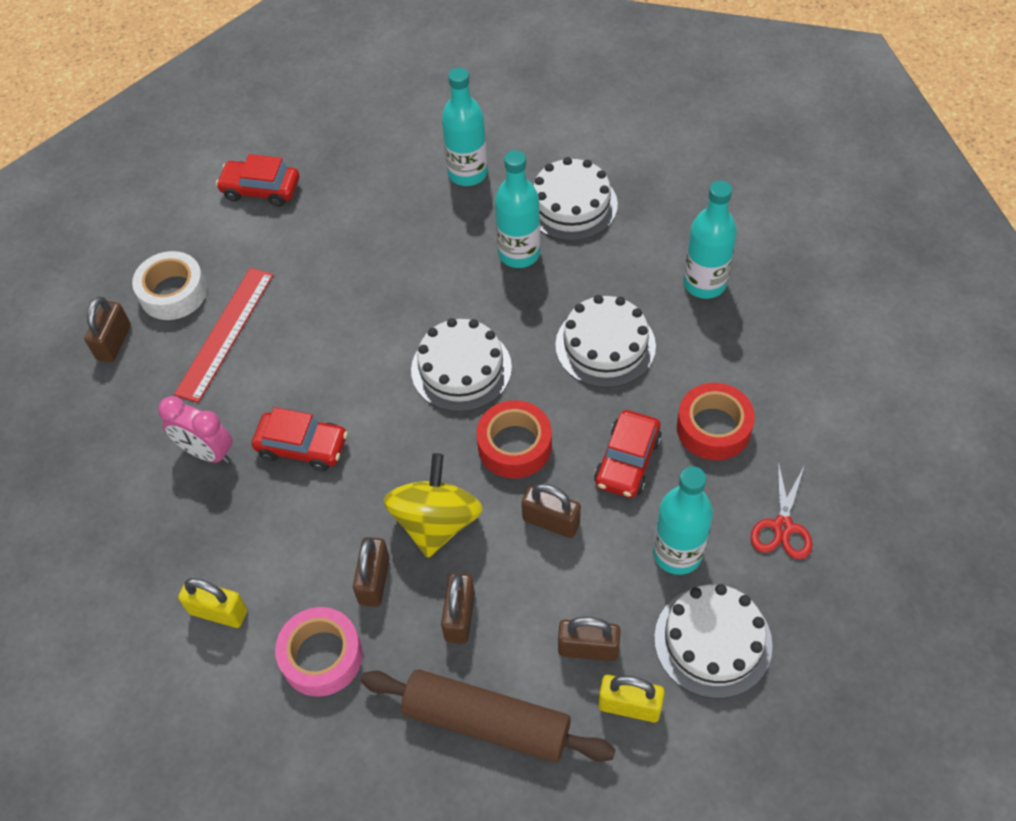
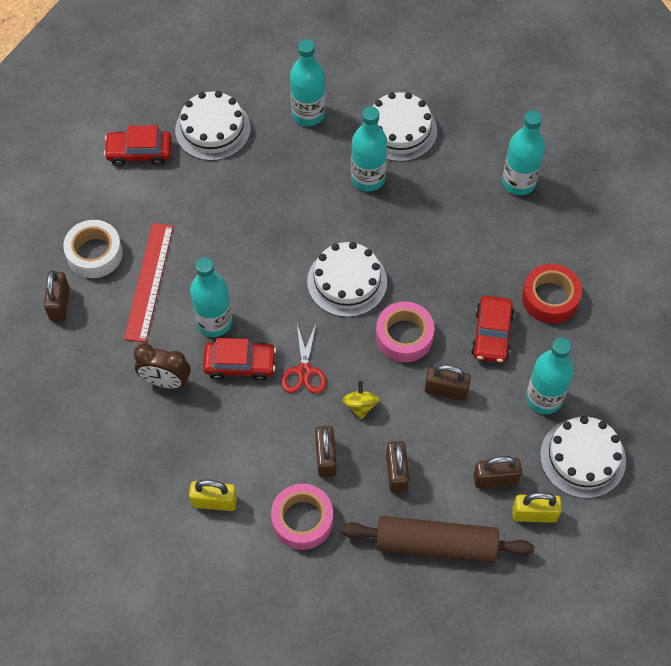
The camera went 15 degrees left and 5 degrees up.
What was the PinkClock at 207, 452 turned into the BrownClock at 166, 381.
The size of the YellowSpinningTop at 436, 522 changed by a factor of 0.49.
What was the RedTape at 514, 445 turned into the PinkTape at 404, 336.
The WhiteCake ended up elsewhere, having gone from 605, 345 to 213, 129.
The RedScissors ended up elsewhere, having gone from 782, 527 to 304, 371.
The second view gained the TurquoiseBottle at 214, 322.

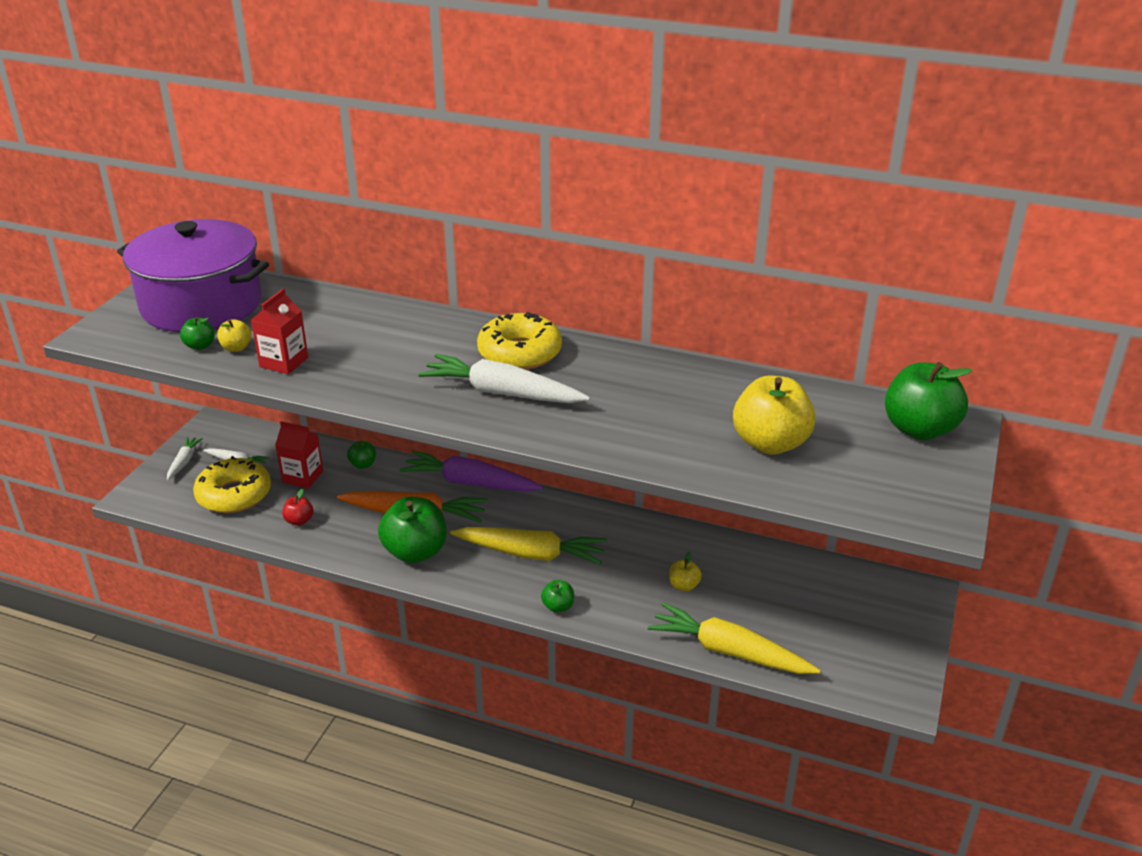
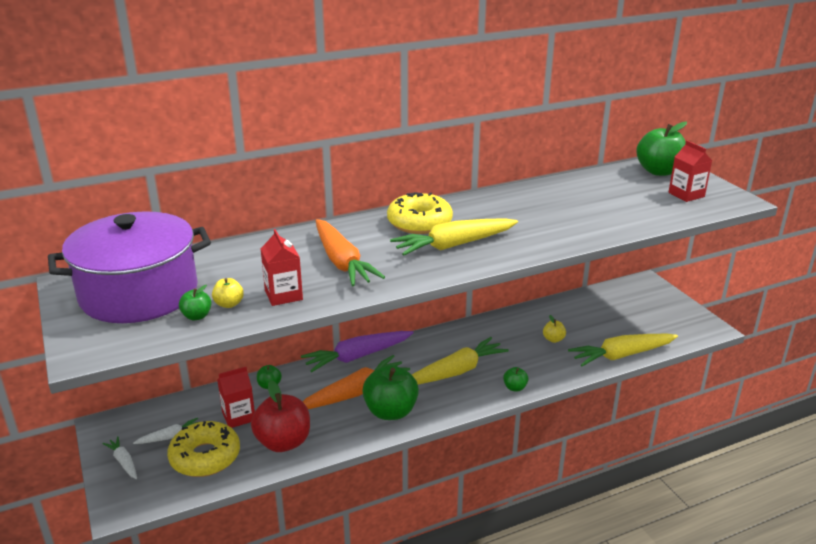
The camera went 45 degrees left and 5 degrees down.
The size of the RedApple at 299, 521 changed by a factor of 2.14.
What was the WhiteCarrot at 502, 393 turned into the YellowCarrot at 454, 245.
The second view lost the YellowApple at 770, 443.
The second view gained the OrangeCarrot at 342, 262.
The second view gained the RedCarton at 686, 195.

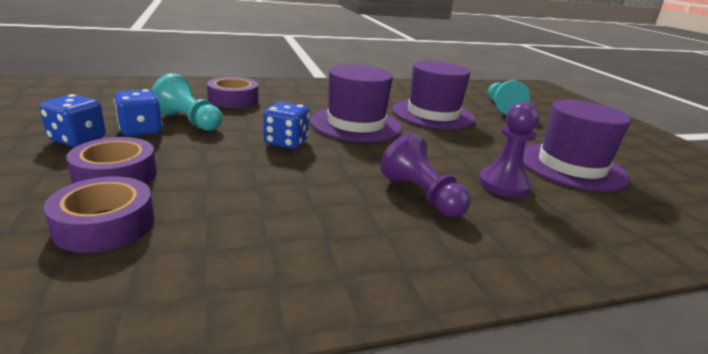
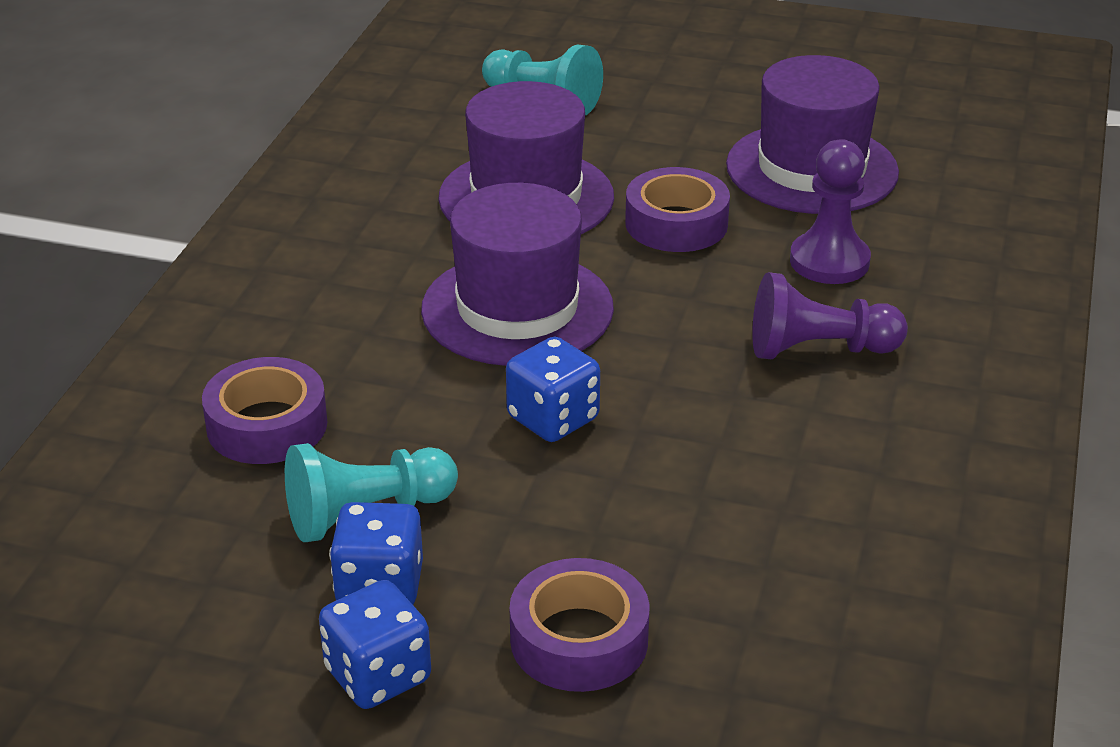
The camera went 55 degrees left and 10 degrees up.
The PurpleTape ended up elsewhere, having gone from 105, 224 to 676, 223.

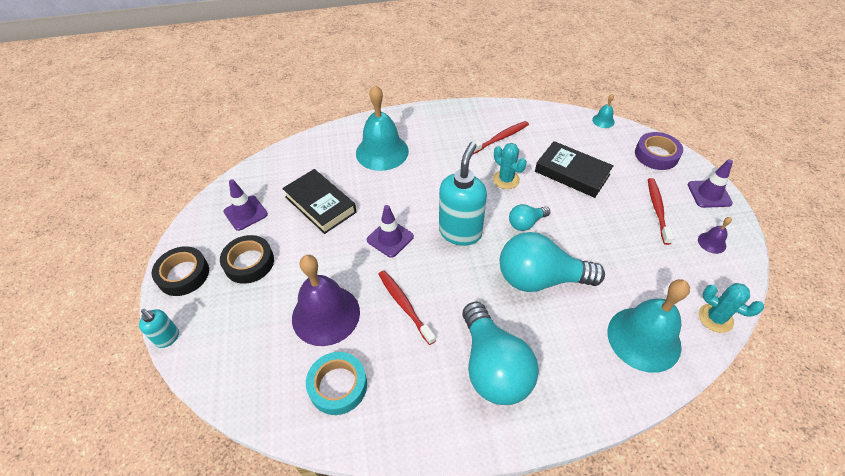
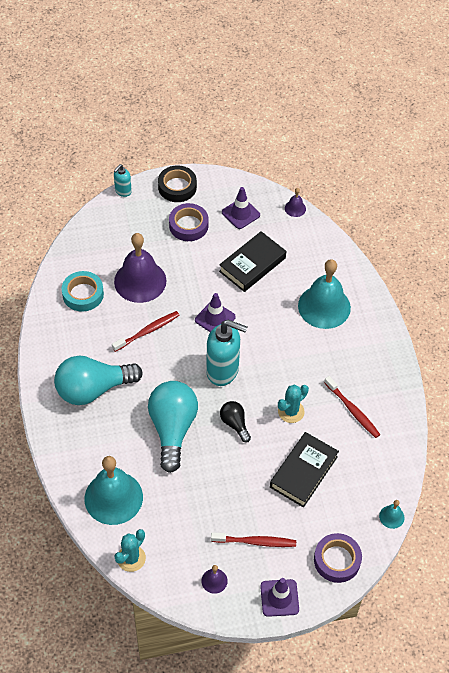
The camera went 85 degrees right and 5 degrees up.
What was the BlackTape at 249, 263 turned into the PurpleTape at 188, 225.
What was the TurquoiseLightBulb at 526, 223 turned into the BlackLightBulb at 235, 424.
The second view gained the PurpleBell at 295, 208.

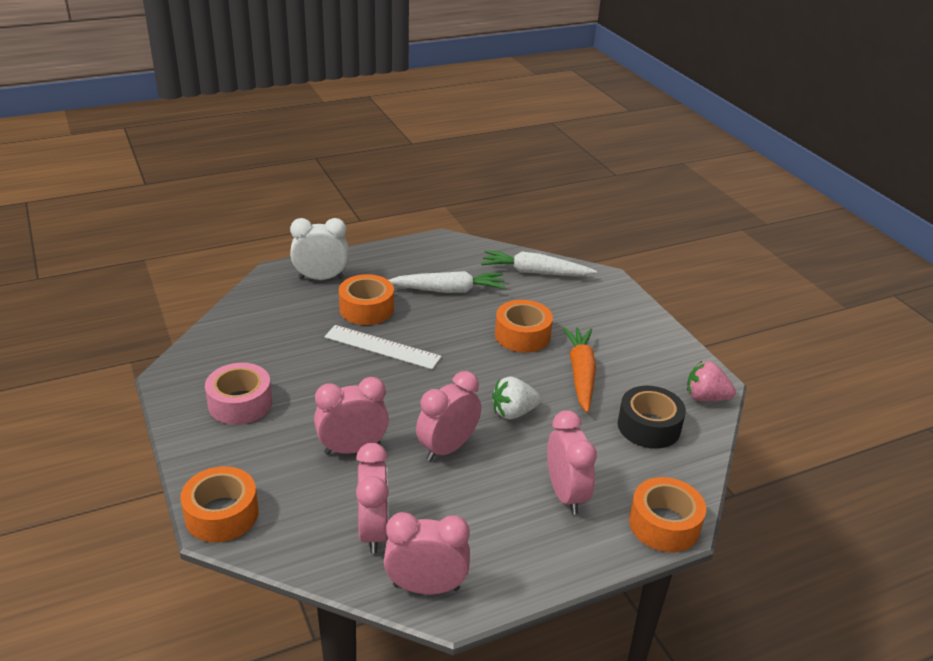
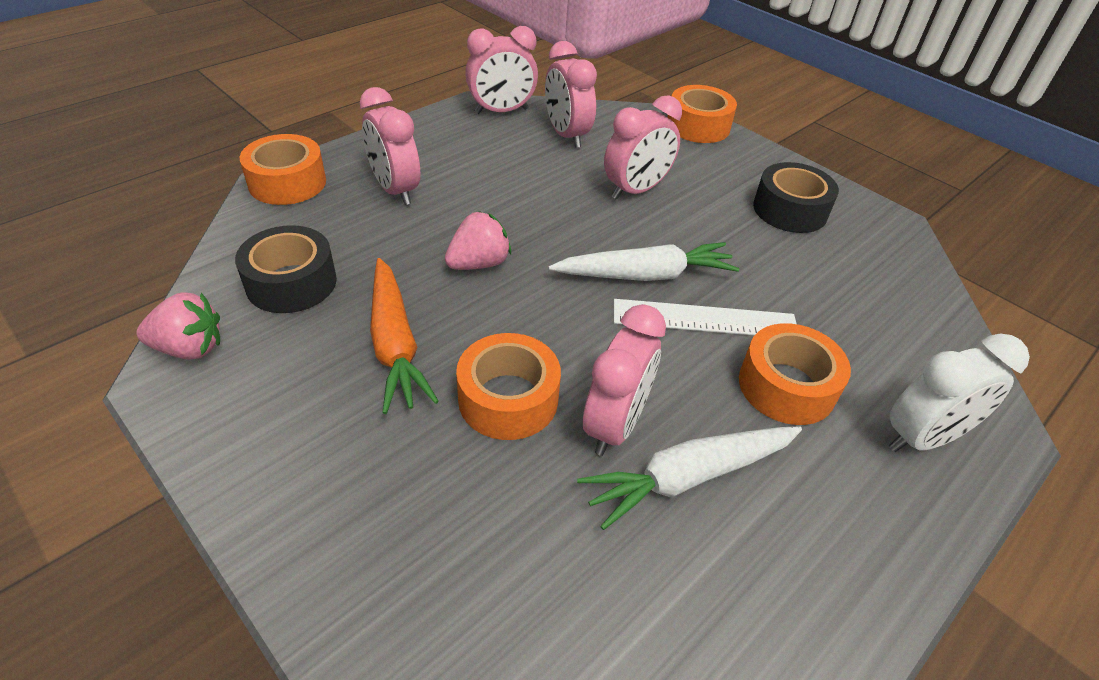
The camera went 160 degrees right and 10 degrees up.
What was the PinkTape at 240, 403 turned into the BlackTape at 790, 210.
The PinkClock ended up elsewhere, having gone from 447, 448 to 615, 425.
The WhiteCarrot ended up elsewhere, having gone from 534, 272 to 645, 275.
What was the WhiteStrawberry at 513, 412 turned into the PinkStrawberry at 479, 263.

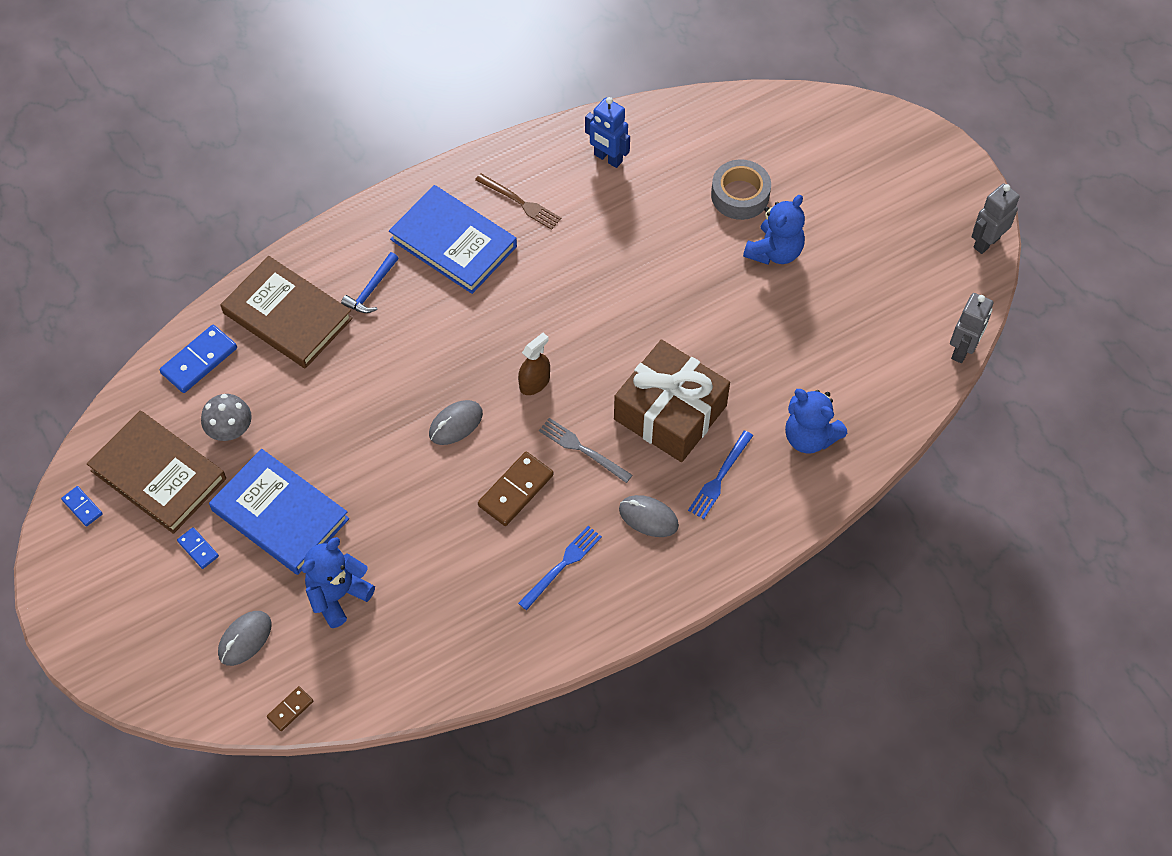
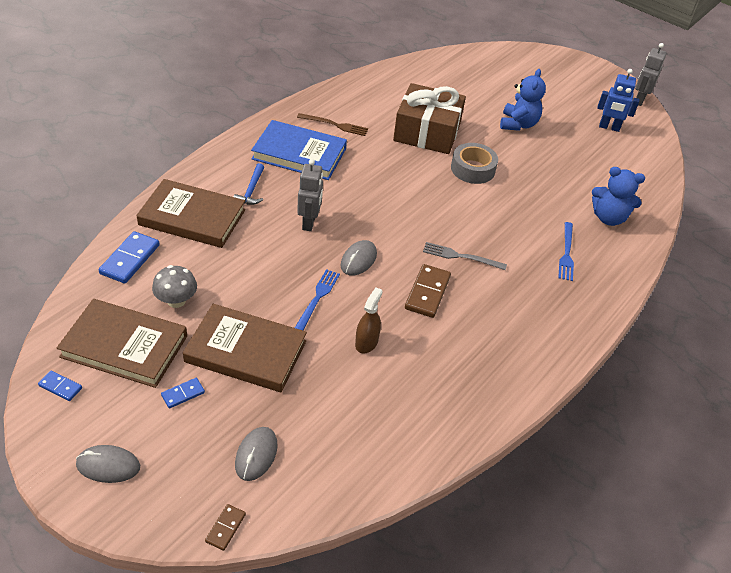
The camera went 25 degrees left and 15 degrees down.
The BlueDomino at 198, 549 ended up facing another way, 60 degrees counterclockwise from before.
What was the BlueBook at 280, 514 turned into the BrownBook at 246, 351.
The BrownDomino ended up elsewhere, having gone from 290, 709 to 225, 528.
The second view lost the BlueTeddyBear at 338, 595.
The BrownSprayBottle ended up elsewhere, having gone from 534, 383 to 366, 342.
The BlueFork ended up elsewhere, having gone from 562, 565 to 317, 299.
The BlueRobot ended up elsewhere, having gone from 608, 158 to 609, 127.
The BrownGift ended up elsewhere, having gone from 670, 412 to 427, 132.
The GreyMouse ended up elsewhere, having gone from 648, 517 to 108, 465.
The GreyTape ended up elsewhere, having gone from 740, 195 to 472, 169.
The GreyRobot ended up elsewhere, having gone from 962, 350 to 309, 223.

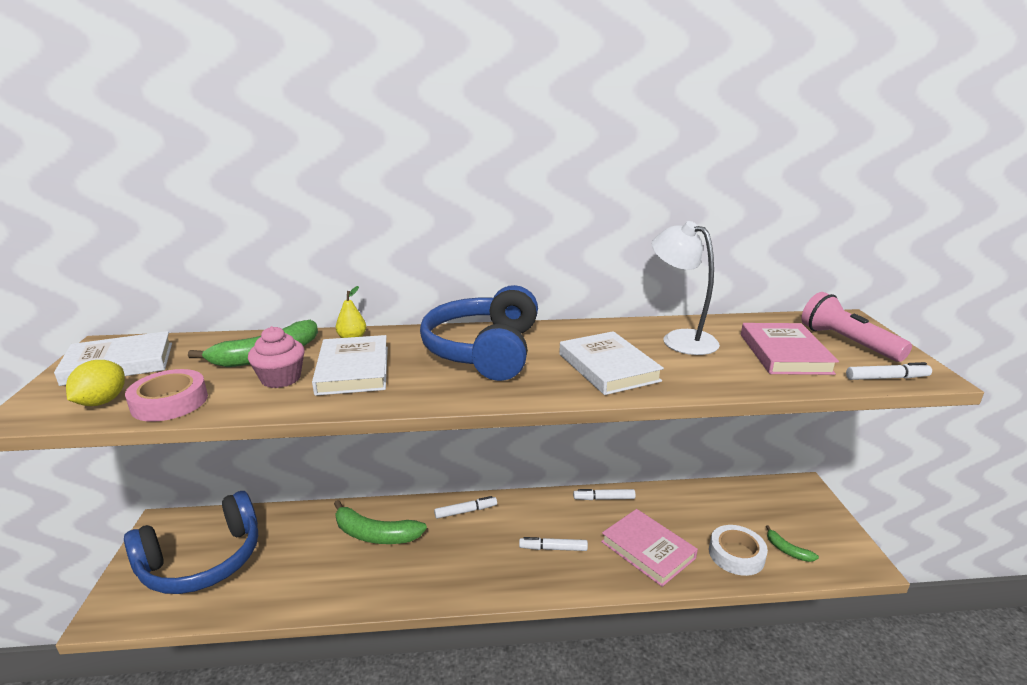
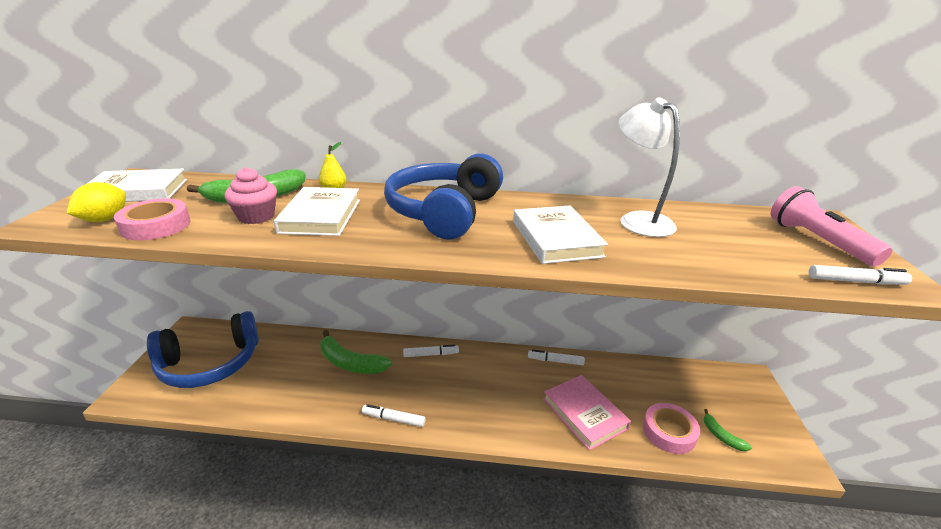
The camera went 10 degrees right and 5 degrees up.
The WhiteMarker ended up elsewhere, having gone from 553, 548 to 393, 419.
What was the WhiteTape at 736, 554 turned into the PinkTape at 669, 432.
The second view lost the PinkBook at 785, 353.

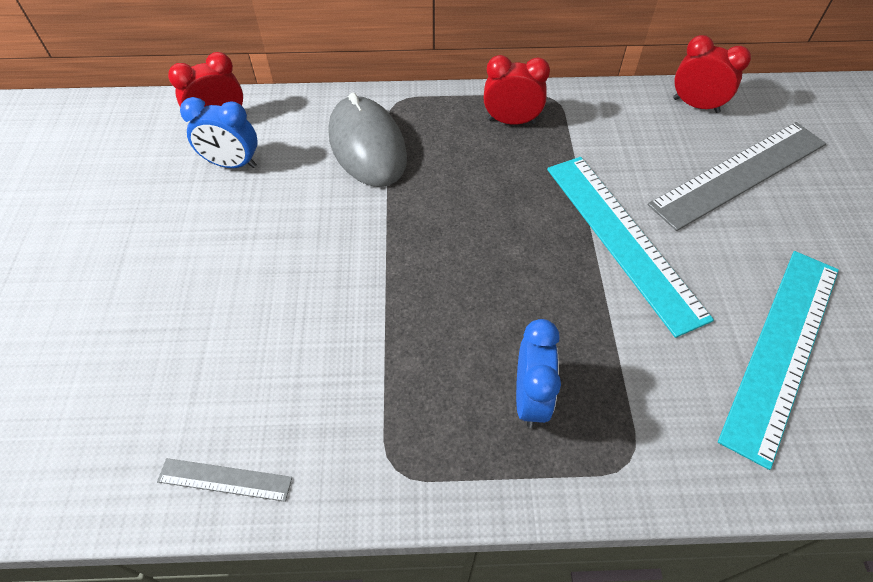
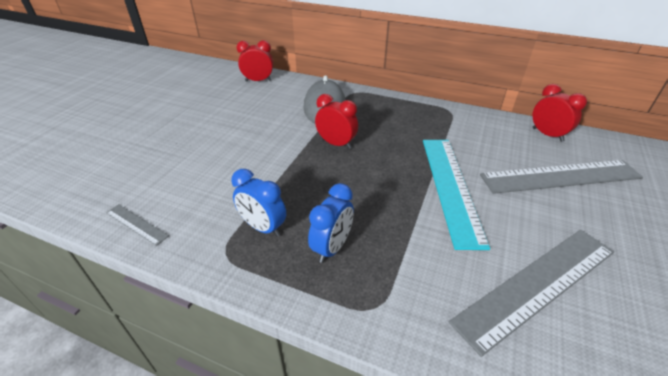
The camera went 25 degrees right and 15 degrees down.
The BlueClock ended up elsewhere, having gone from 232, 164 to 263, 227.
The RedClock ended up elsewhere, having gone from 511, 121 to 336, 144.
What was the TurquoiseRuler at 782, 349 turned into the GreyRuler at 537, 285.

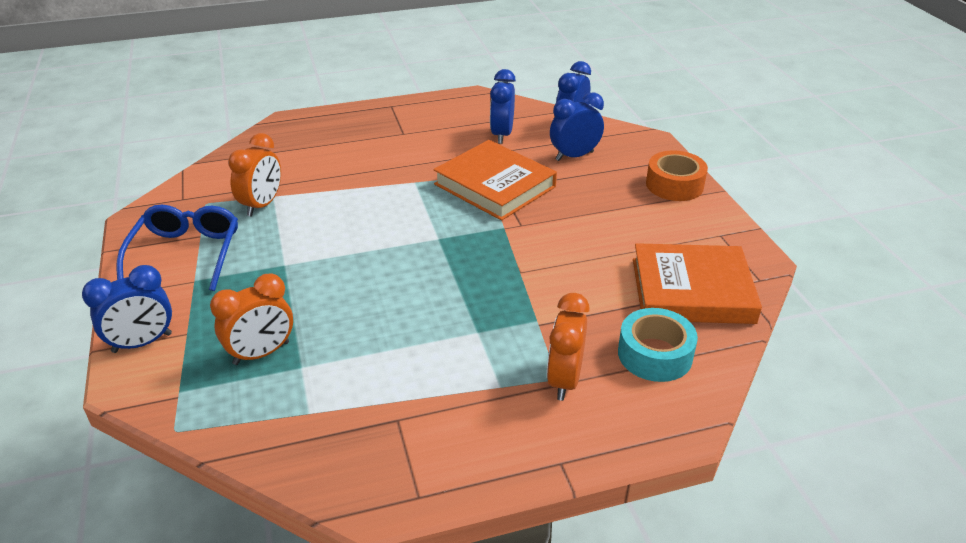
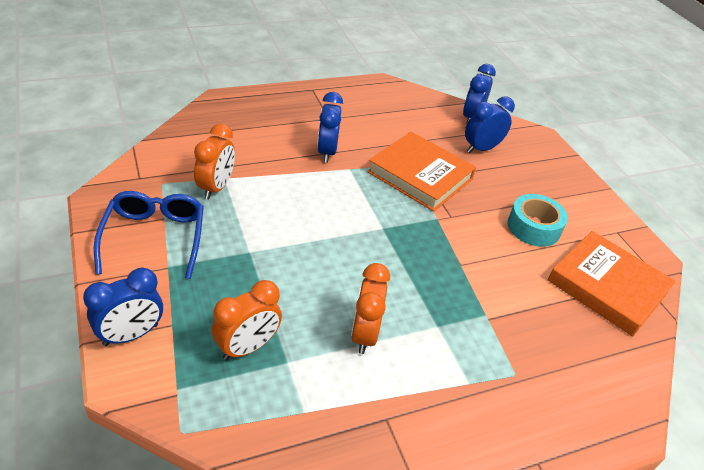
The camera went 10 degrees left and 5 degrees up.
The BlueClock ended up elsewhere, having gone from 502, 135 to 327, 152.
The OrangeClock ended up elsewhere, having gone from 564, 380 to 364, 334.
The TurquoiseTape ended up elsewhere, having gone from 655, 354 to 533, 227.
The OrangeBook at 692, 290 ended up facing another way, 45 degrees clockwise from before.
The second view lost the OrangeTape at 674, 185.

